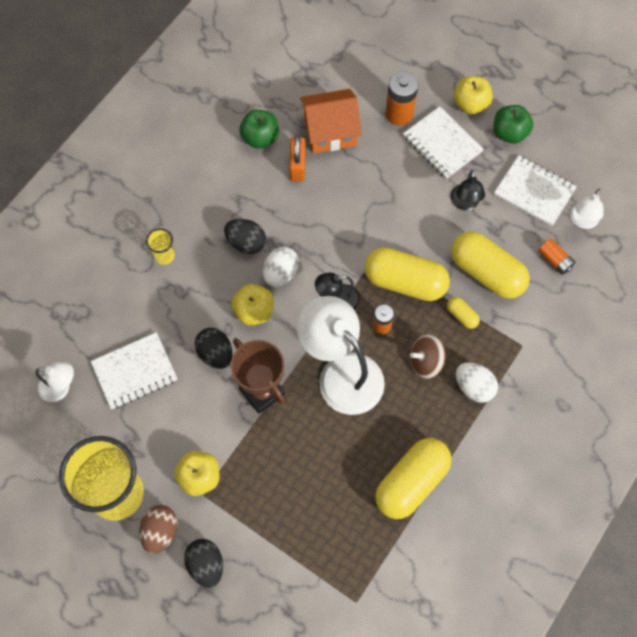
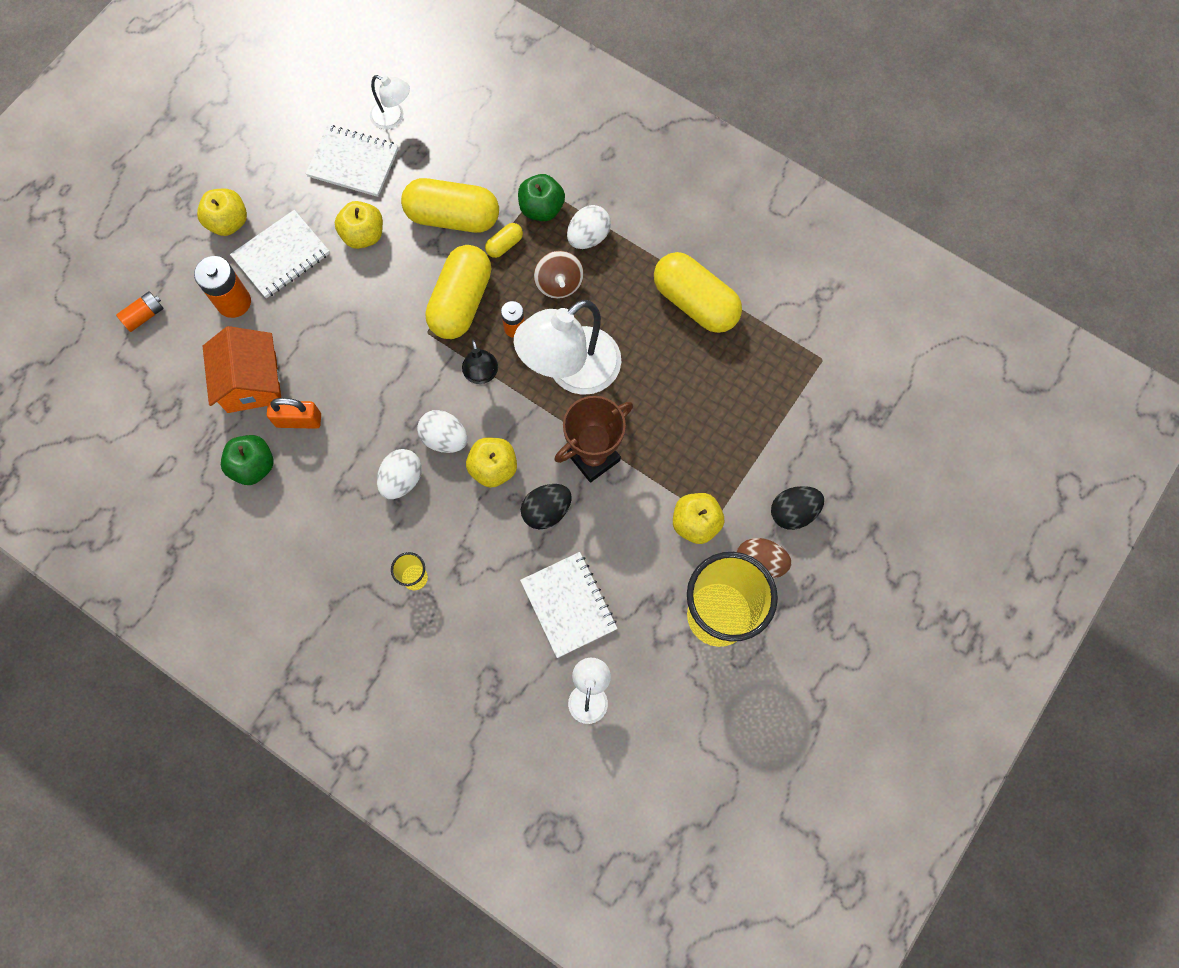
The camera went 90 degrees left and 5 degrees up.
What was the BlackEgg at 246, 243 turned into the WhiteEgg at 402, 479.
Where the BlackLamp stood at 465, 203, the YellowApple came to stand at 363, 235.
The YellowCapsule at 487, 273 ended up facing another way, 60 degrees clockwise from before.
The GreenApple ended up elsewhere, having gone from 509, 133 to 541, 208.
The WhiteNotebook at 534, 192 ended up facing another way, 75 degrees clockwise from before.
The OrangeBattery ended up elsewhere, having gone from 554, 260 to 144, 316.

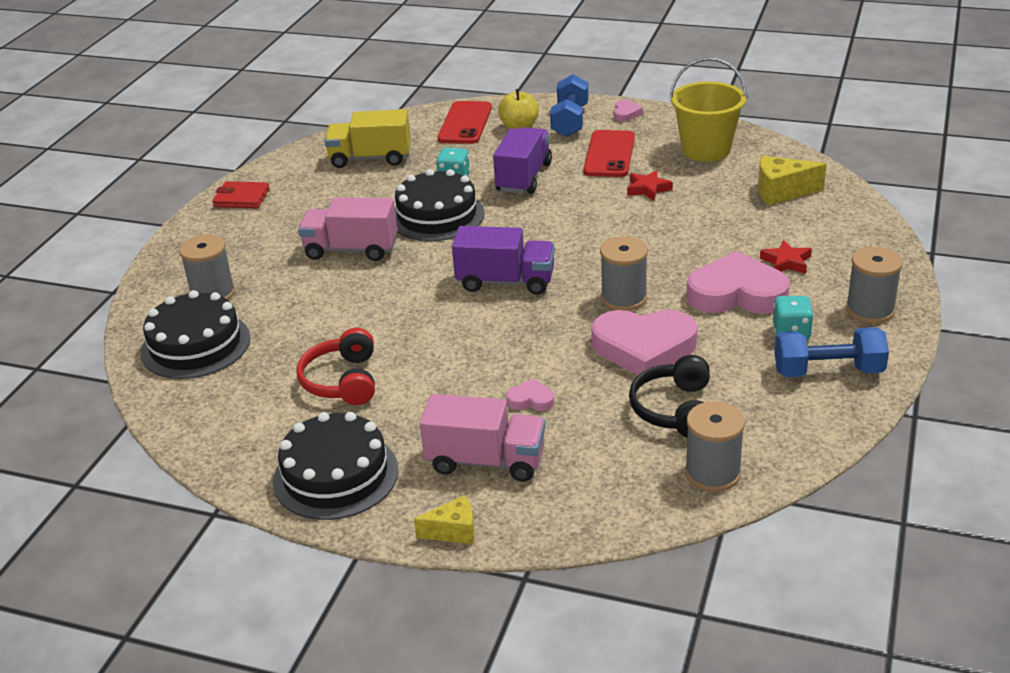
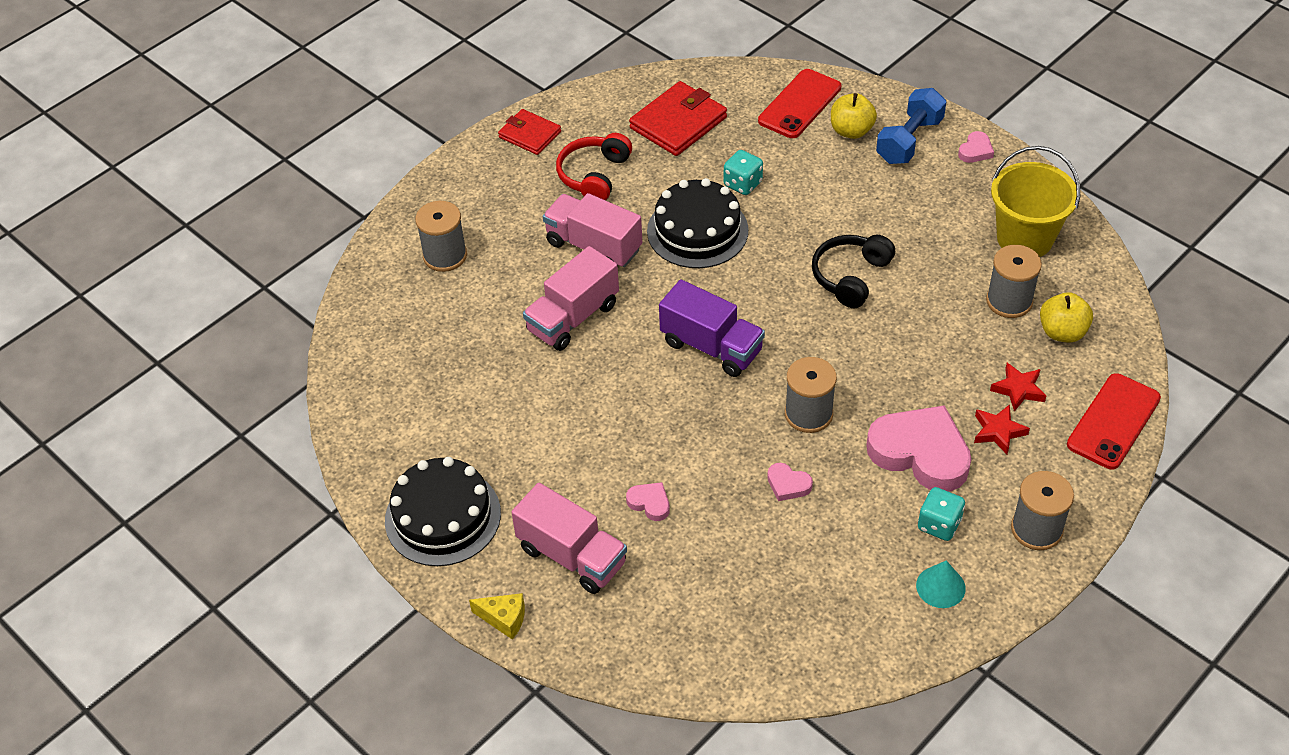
The camera went 25 degrees right and 15 degrees up.
The second view lost the BlackCake at 195, 345.
The RedHeadphones ended up elsewhere, having gone from 343, 381 to 594, 175.
Where the YellowTruck stood at 370, 158, the RedWallet came to stand at 678, 123.
The second view lost the PurpleTruck at 524, 177.
The RedPhone ended up elsewhere, having gone from 609, 154 to 1113, 421.
The size of the PinkHeart at 644, 348 changed by a factor of 0.44.
The RedStar ended up elsewhere, having gone from 648, 189 to 1018, 389.
The BlackHeadphones ended up elsewhere, having gone from 675, 410 to 851, 277.
The GreySpool ended up elsewhere, having gone from 712, 473 to 1009, 301.
Where the YellowCheese stood at 781, 192, the YellowApple came to stand at 1062, 332.
Where the BlueDumbbell stood at 828, 371, the TurquoiseCone came to stand at 940, 586.
The second view gained the PinkTruck at 573, 318.

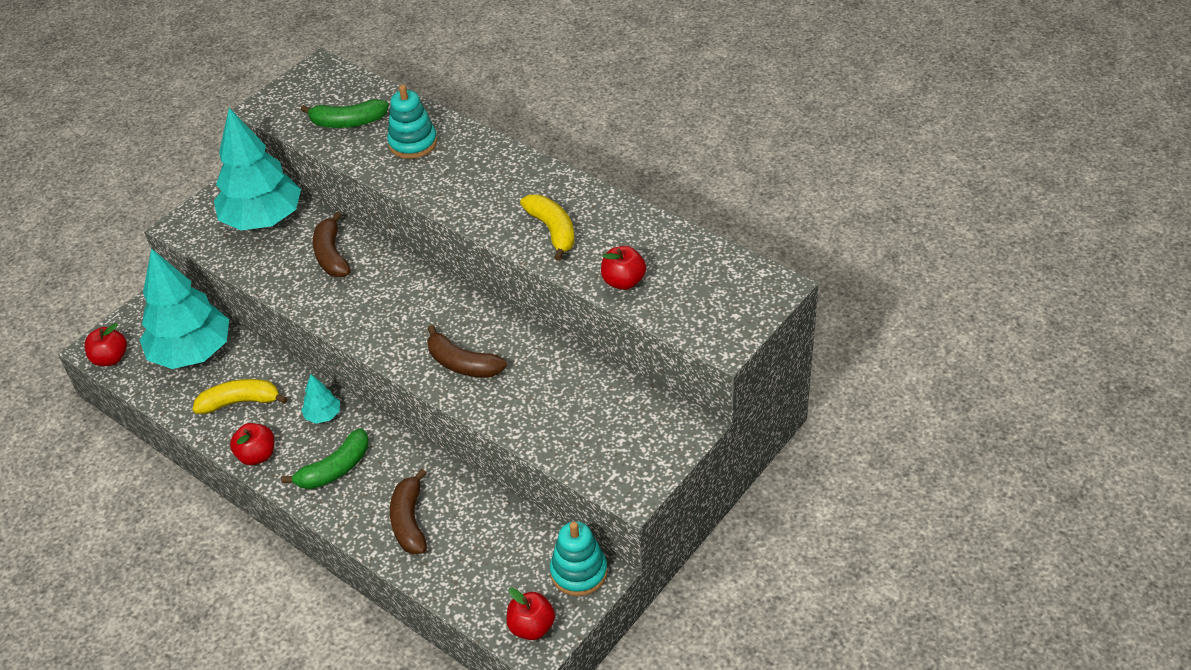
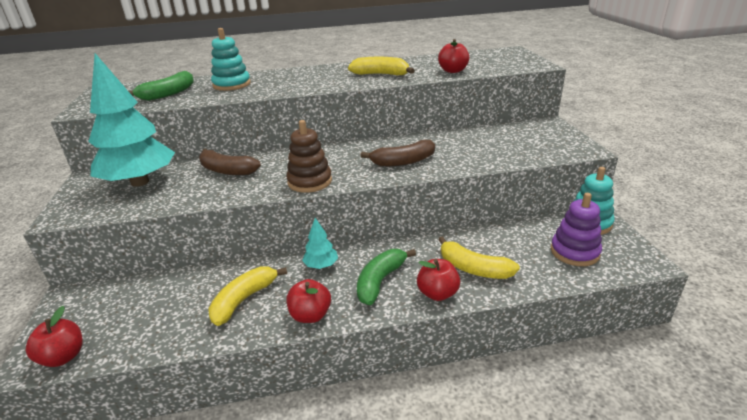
The camera went 50 degrees left and 15 degrees down.
The second view lost the TurquoiseTree at 192, 352.
The GreenBanana at 335, 469 ended up facing another way, 150 degrees counterclockwise from before.
What was the BrownBanana at 409, 521 turned into the YellowBanana at 473, 268.
The RedApple ended up elsewhere, having gone from 532, 627 to 437, 293.
The second view gained the BrownStackingToy at 310, 182.
The second view gained the PurpleStackingToy at 574, 252.

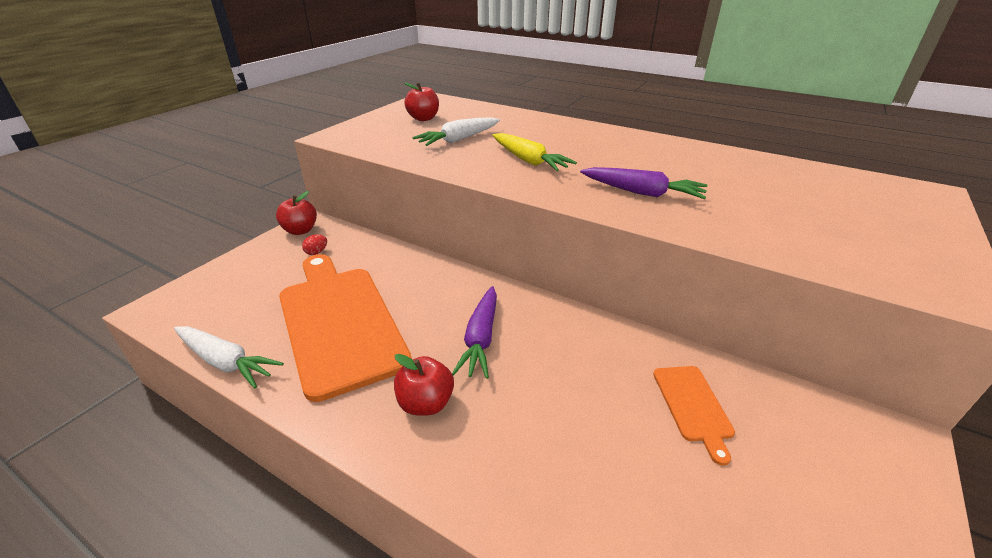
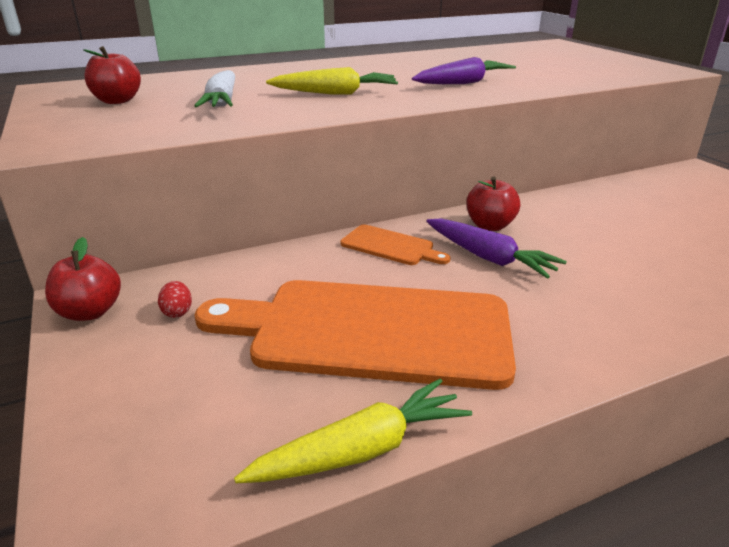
The camera went 55 degrees left and 5 degrees down.
What was the WhiteCarrot at 226, 362 turned into the YellowCarrot at 362, 449.
The RedApple ended up elsewhere, having gone from 425, 403 to 490, 226.
The OrangeCuttingBoard ended up elsewhere, having gone from 693, 406 to 390, 246.

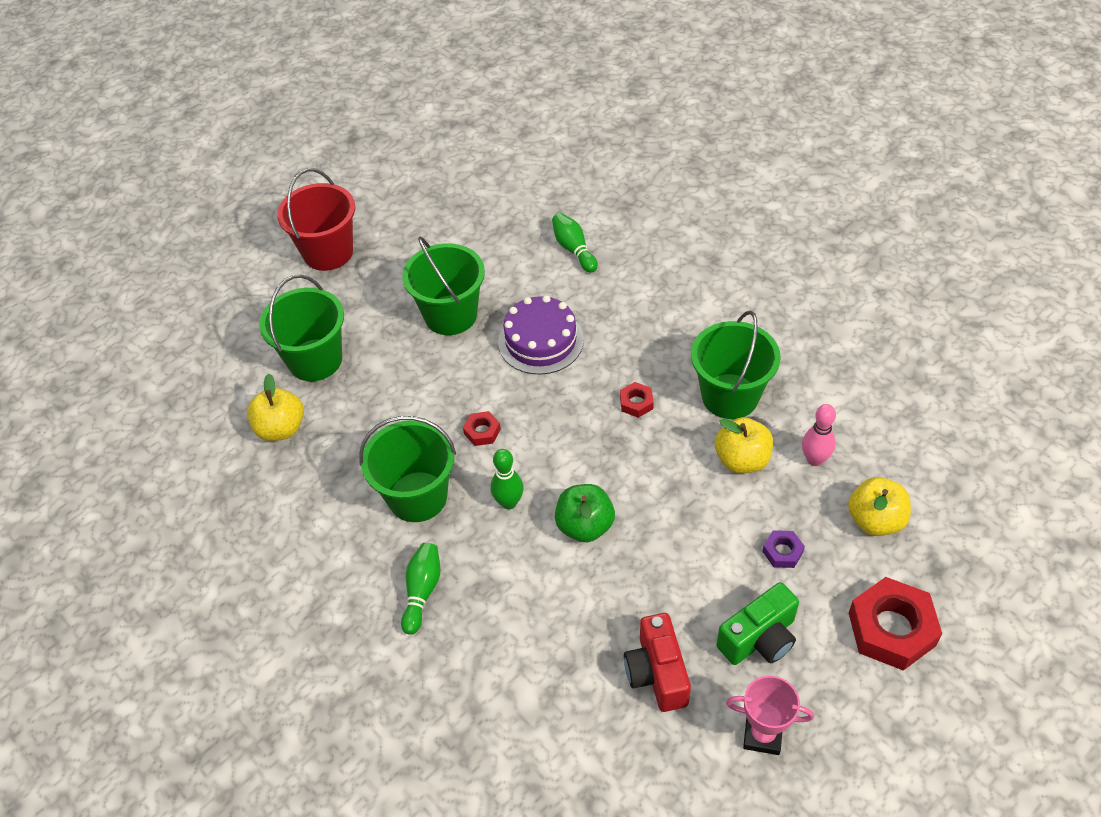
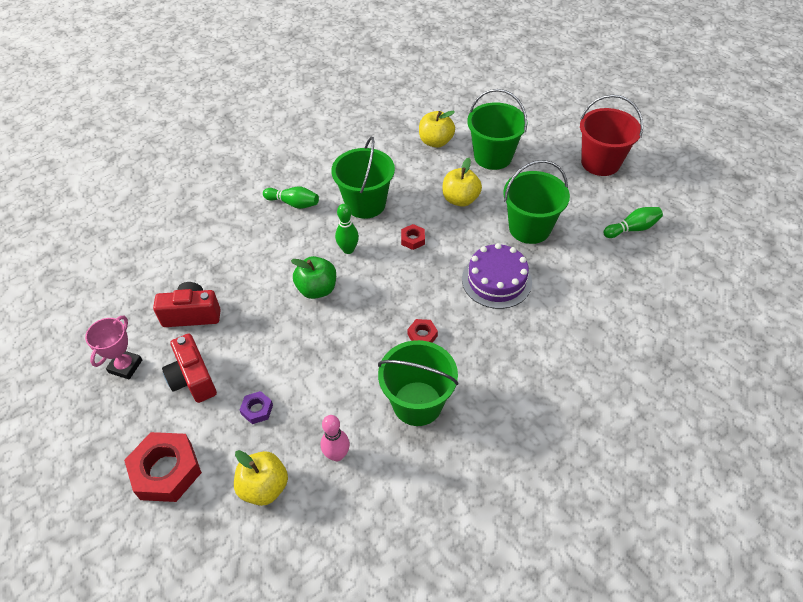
The camera went 95 degrees right and 0 degrees up.
The GreenBowlingPin ended up elsewhere, having gone from 574, 249 to 632, 229.
The YellowApple ended up elsewhere, having gone from 742, 460 to 460, 199.
What was the GreenCamera at 759, 639 turned into the RedCamera at 193, 379.

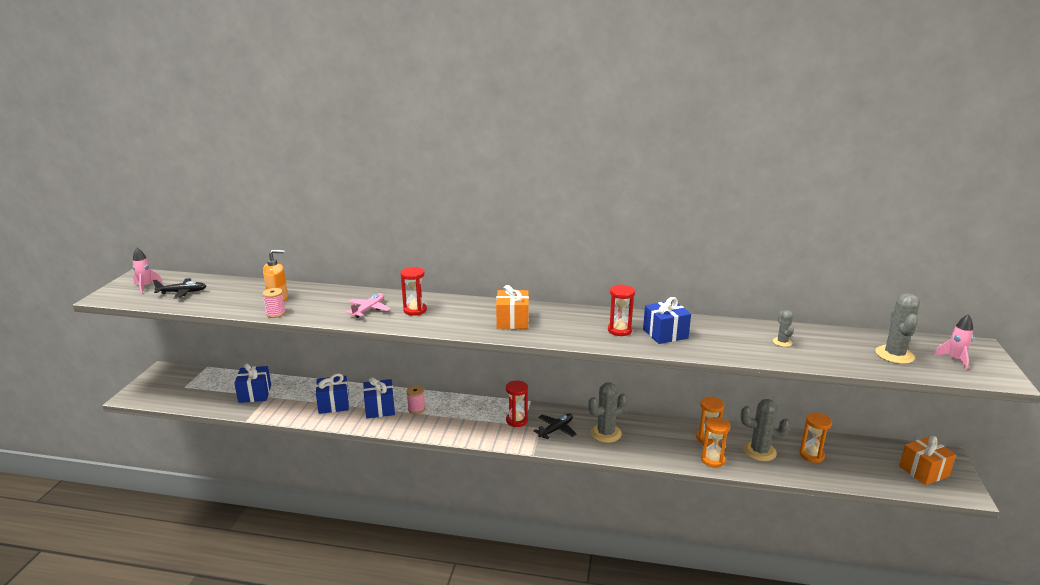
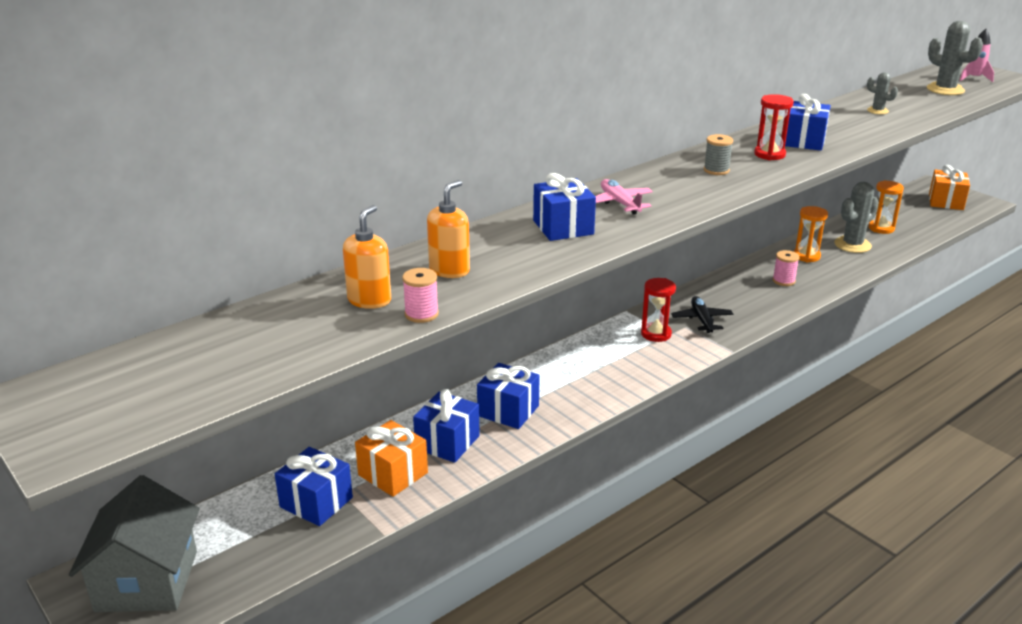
The camera went 50 degrees left and 5 degrees up.
The second view lost the PinkRocket at 146, 286.
The second view lost the BlackPlane at 182, 292.
The PinkPlane ended up elsewhere, having gone from 369, 309 to 619, 203.
Where the RedHourglass stood at 415, 310, the BlueGift came to stand at 563, 227.
The PinkSpool ended up elsewhere, having gone from 416, 409 to 783, 281.
The OrangeGift ended up elsewhere, having gone from 512, 321 to 393, 474.
The second view lost the GreyCactus at 606, 433.
The second view lost the OrangeHourglass at 712, 460.
The second view gained the GreyHouse at 147, 581.
The second view gained the OrangeSoapDispenser at 449, 270.
The second view gained the GreySpool at 716, 170.

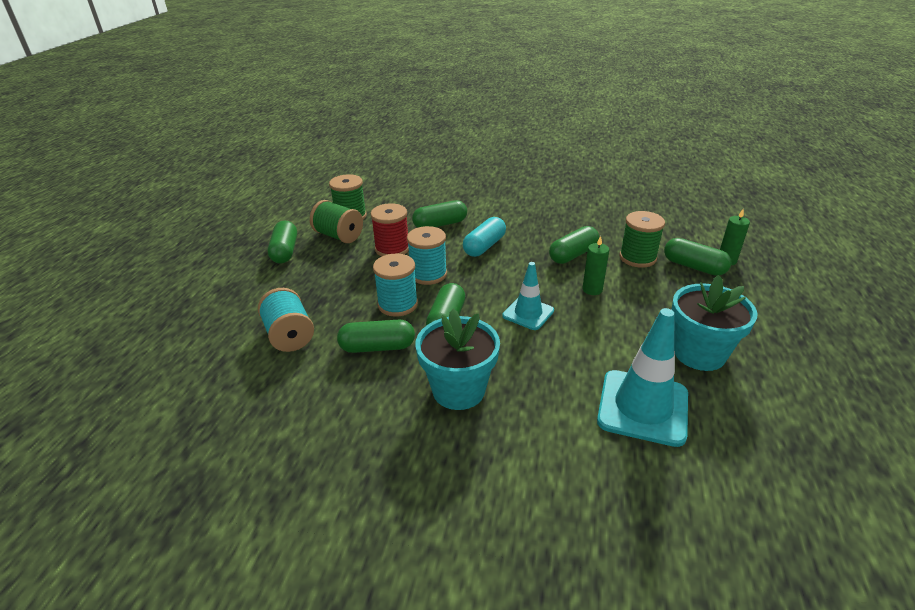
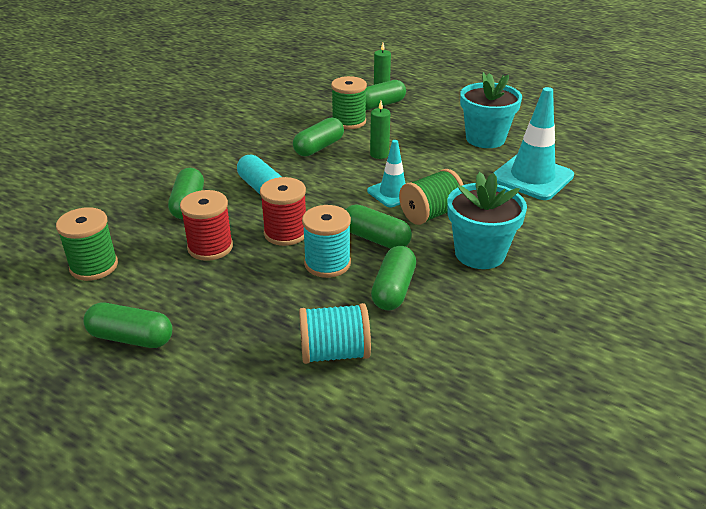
The camera went 70 degrees left and 0 degrees up.
The GreenSpool ended up elsewhere, having gone from 338, 236 to 430, 214.
What was the TurquoiseSpool at 428, 274 turned into the RedSpool at 285, 233.
The GreenCapsule at 573, 255 ended up facing another way, 60 degrees clockwise from before.

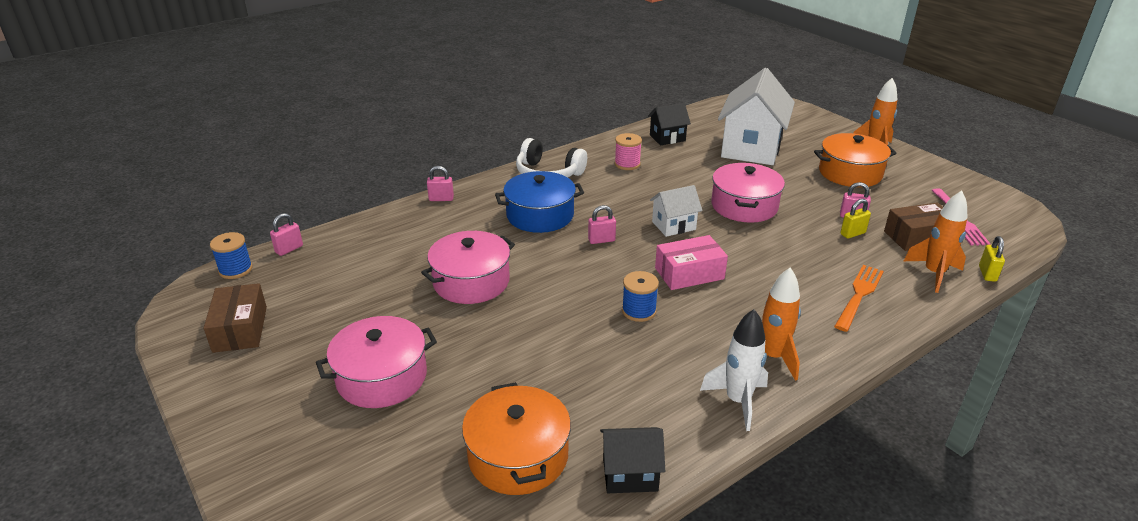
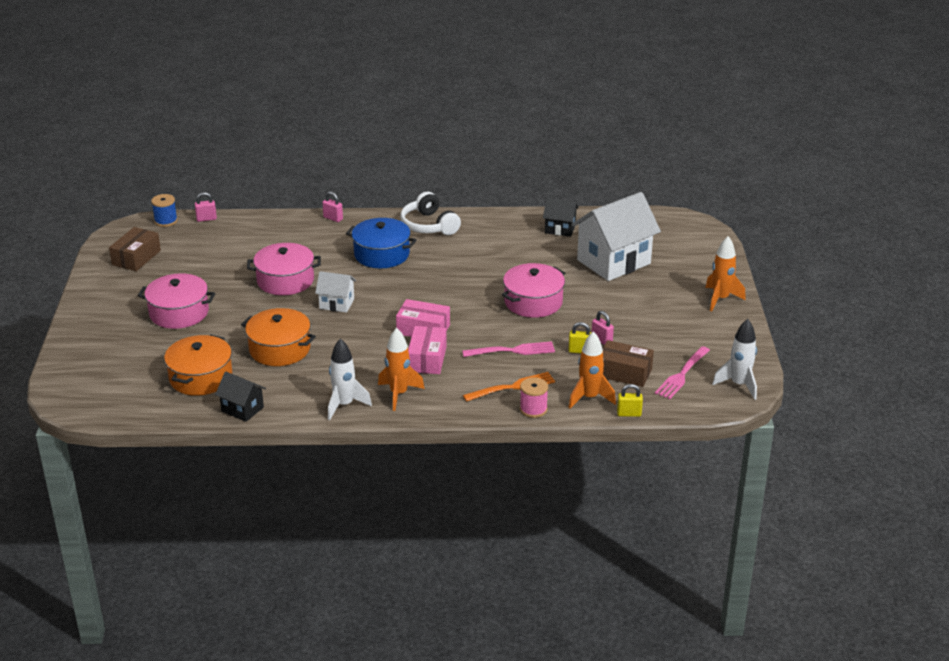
The camera went 35 degrees right and 0 degrees up.
The second view lost the PinkPadlock at 601, 240.
The PinkSpool ended up elsewhere, having gone from 627, 164 to 533, 409.
The second view lost the BlueSpool at 639, 311.
The WhiteHouse ended up elsewhere, having gone from 673, 225 to 337, 304.
The OrangePot ended up elsewhere, having gone from 850, 173 to 279, 349.
The YellowPadlock at 987, 274 ended up facing another way, 45 degrees clockwise from before.
The second view gained the PinkBox at 427, 359.
The second view gained the PinkFork at 512, 351.
The second view gained the WhiteRocket at 739, 385.

